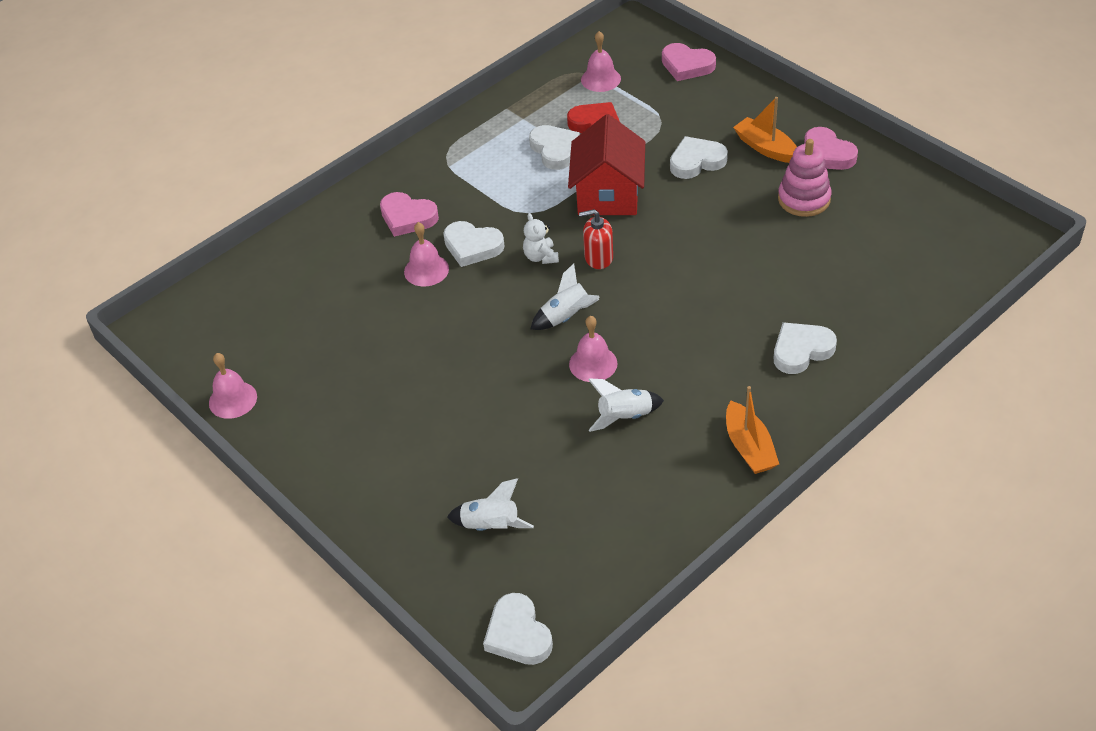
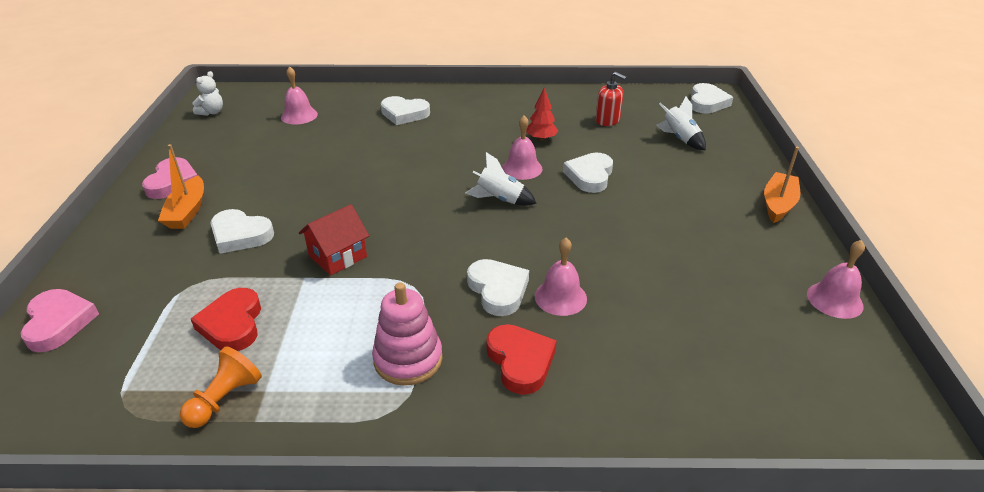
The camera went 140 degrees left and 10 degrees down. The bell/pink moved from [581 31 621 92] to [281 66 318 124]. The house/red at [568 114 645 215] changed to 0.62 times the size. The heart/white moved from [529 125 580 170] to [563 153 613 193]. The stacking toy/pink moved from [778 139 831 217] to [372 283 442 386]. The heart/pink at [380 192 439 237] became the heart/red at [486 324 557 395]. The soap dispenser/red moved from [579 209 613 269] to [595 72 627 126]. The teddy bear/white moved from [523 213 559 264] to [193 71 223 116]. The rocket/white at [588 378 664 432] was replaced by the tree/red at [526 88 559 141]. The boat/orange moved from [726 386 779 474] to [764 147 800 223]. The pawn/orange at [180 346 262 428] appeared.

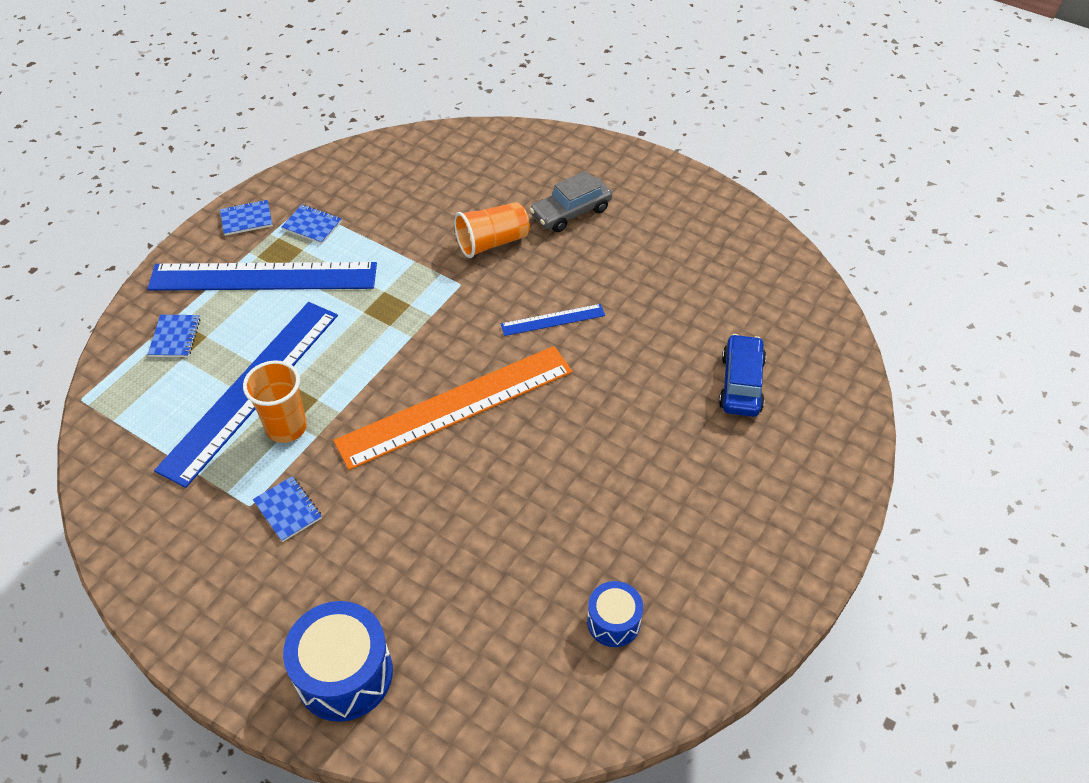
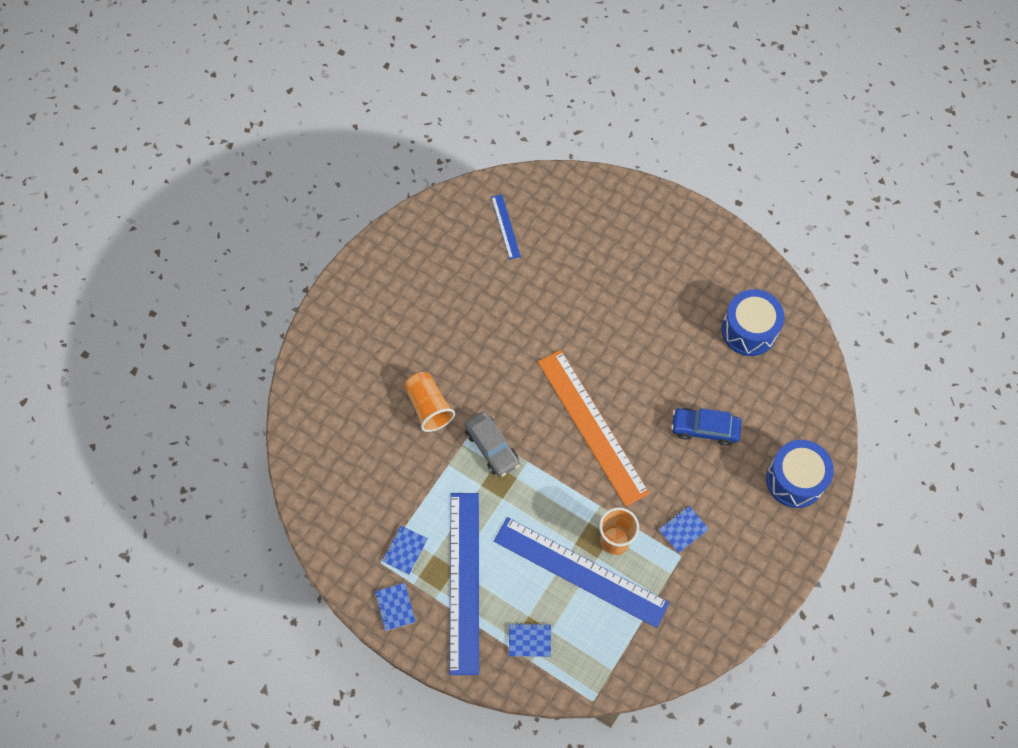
The camera went 90 degrees left and 15 degrees up. The car/grey moved from [529 171 612 232] to [464 411 520 477]. The ruler/blue moved from [501 304 605 336] to [491 194 521 259]. The car/blue moved from [719 334 766 417] to [671 408 742 446]. The drum/blue at [587 581 643 647] changed to 1.74 times the size.

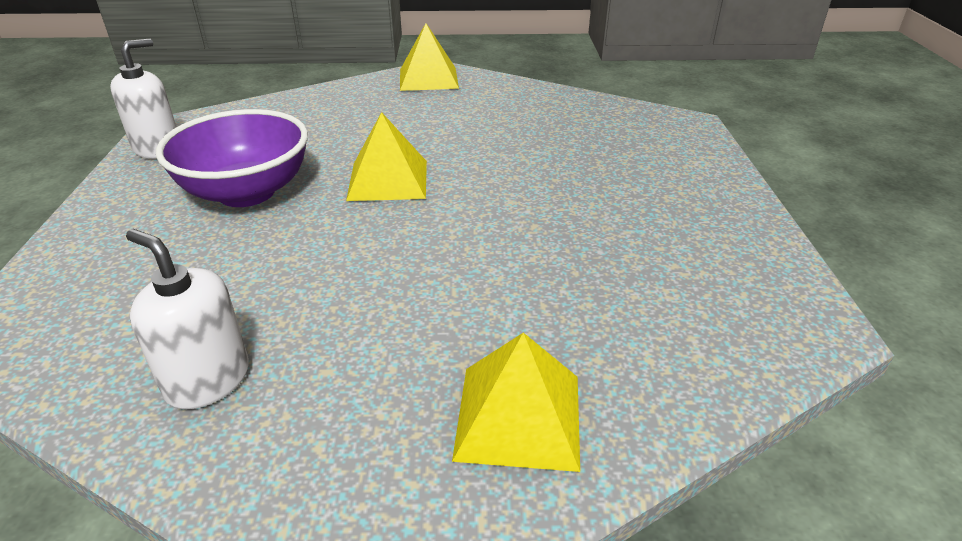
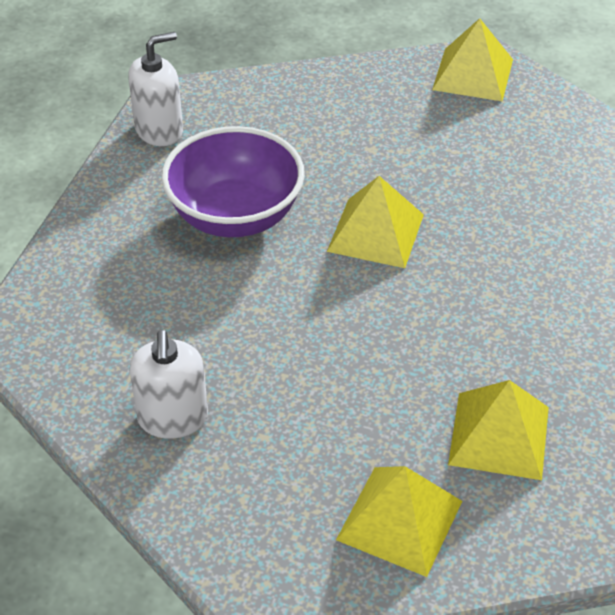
The camera went 20 degrees right and 10 degrees up. The soap dispenser/white at [126 229 249 409] turned 150 degrees counterclockwise. The pyramid/yellow at [448 380 549 480] appeared.

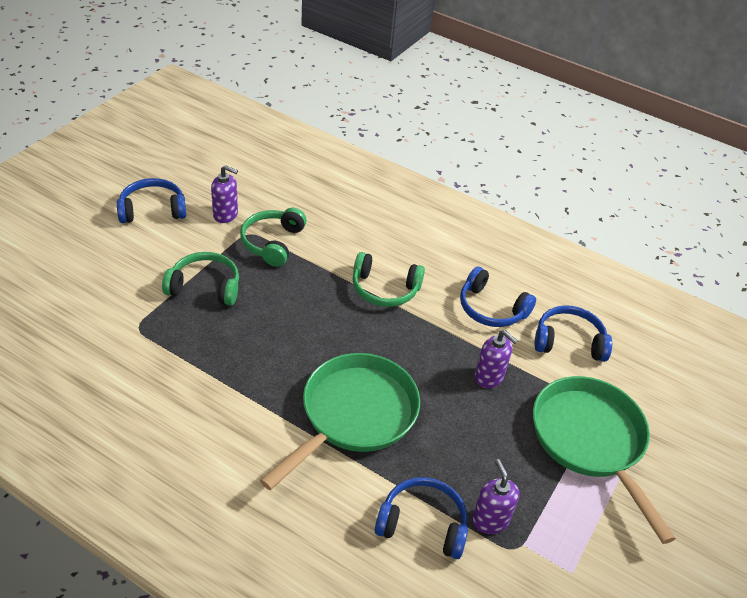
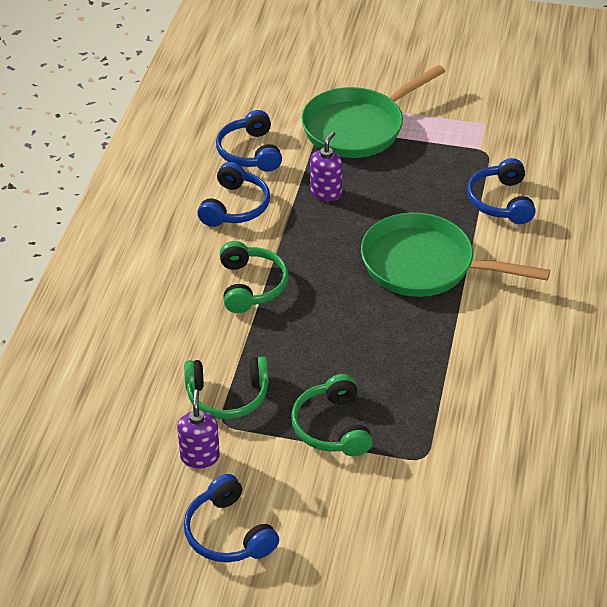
The camera went 105 degrees left and 0 degrees up. The soap dispenser/purple at [472 459 519 534] disappeared.

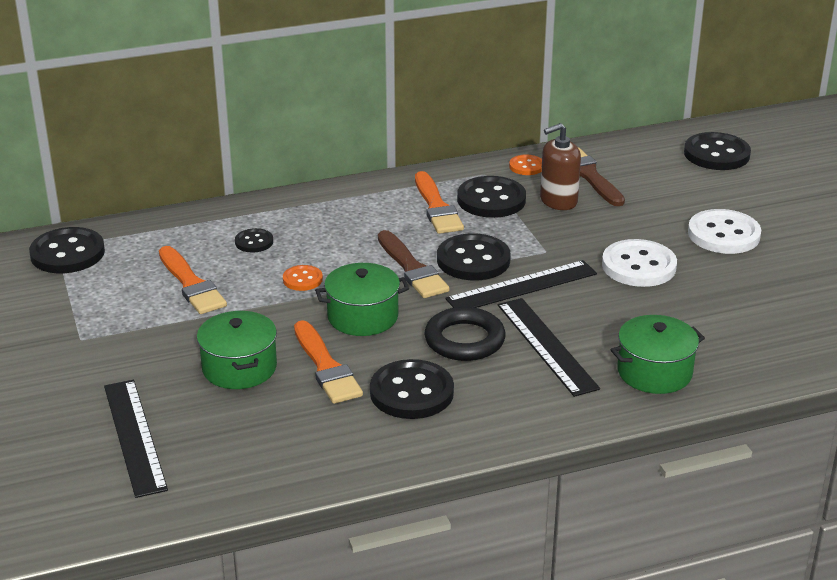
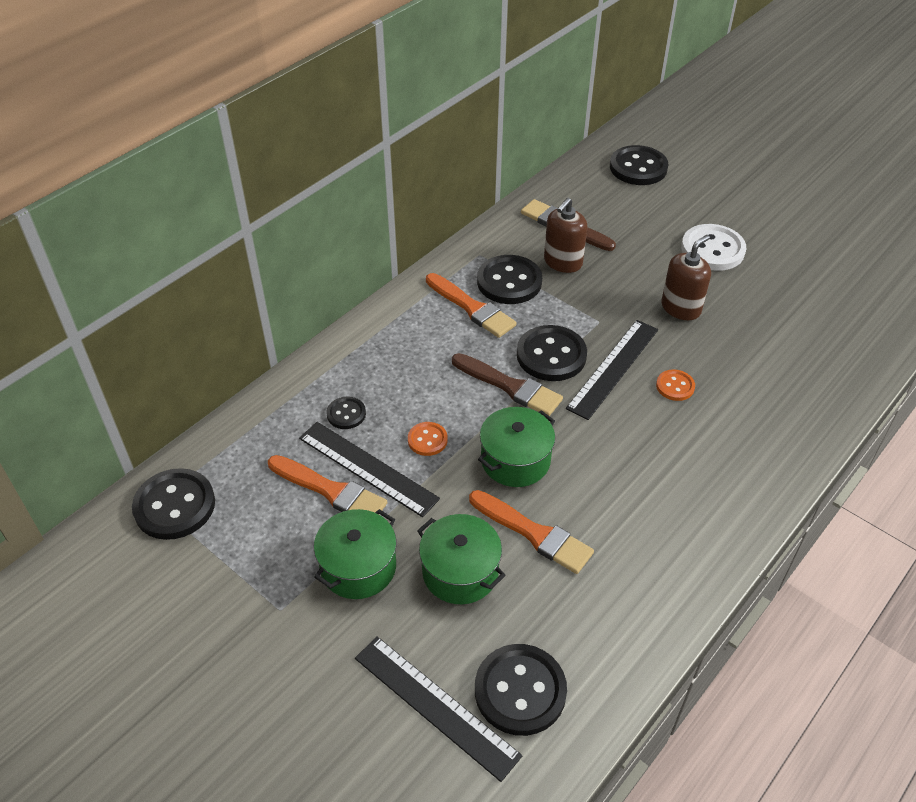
The camera went 30 degrees left and 15 degrees up. The button/orange moved from [509 155 542 175] to [656 369 695 401]. The button/white at [602 239 677 287] was replaced by the soap dispenser/brown at [661 235 711 320]. The ruler/black moved from [498 298 600 397] to [299 422 440 517]. The ring/black at [425 307 506 361] disappeared. The pot/green moved from [611 315 705 394] to [314 509 396 599]. The button/black moved from [370 359 454 419] to [475 644 567 736].

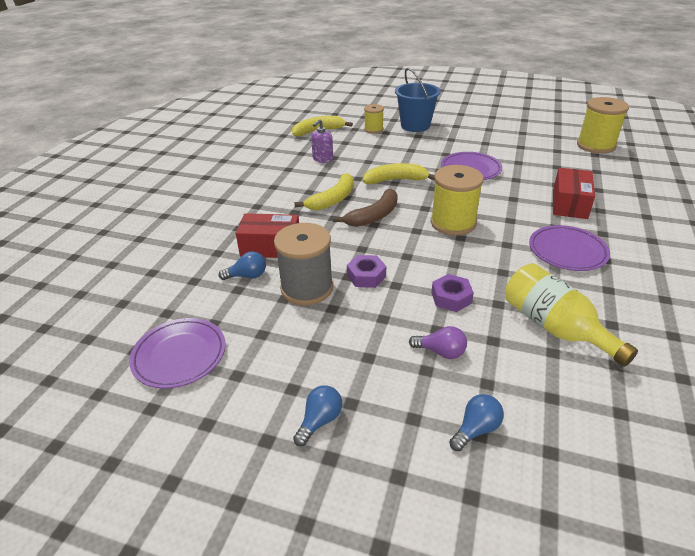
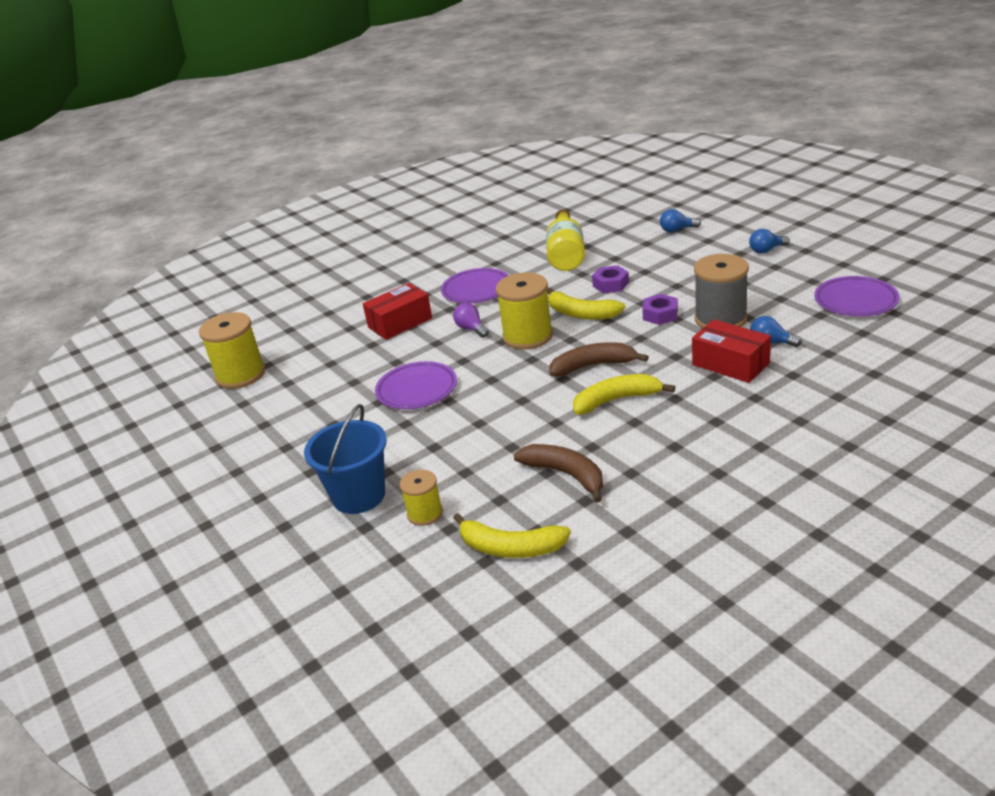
The camera went 140 degrees left and 5 degrees down. The soap dispenser/purple at [311 119 333 163] was replaced by the banana/brown at [514 444 603 503]. The banana/yellow moved from [363 163 435 184] to [547 288 626 320]. The light bulb/purple moved from [409 326 467 359] to [453 303 489 338].

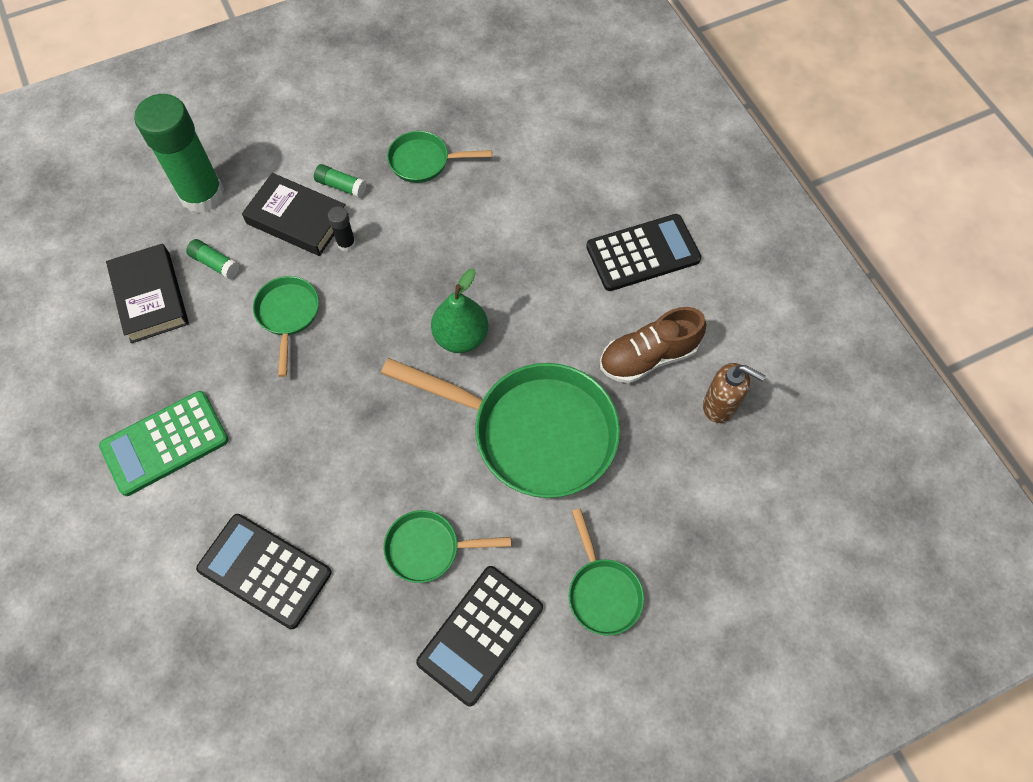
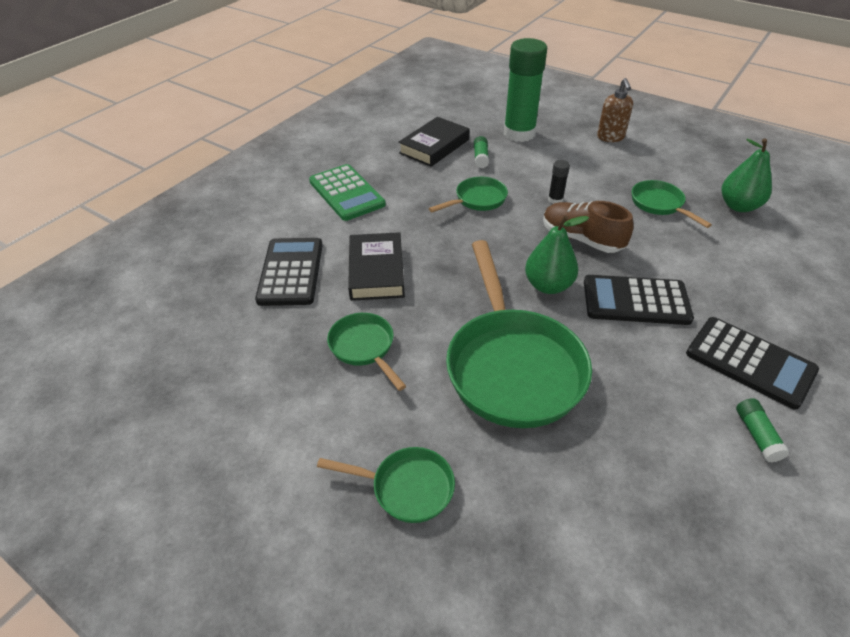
The camera went 60 degrees right and 20 degrees down. The glue stick/green moved from [314 164 366 198] to [736 398 790 463]. The book/black moved from [242 173 346 256] to [348 232 405 301]. The shoe/brown moved from [600 307 706 383] to [543 201 634 253]. The soap dispenser/brown moved from [703 363 765 423] to [597 78 633 142]. The calculator/green at [99 391 229 496] turned 150 degrees counterclockwise. The pan/green at [569 508 644 636] turned 120 degrees counterclockwise. The calculator/black moved from [416 566 543 706] to [584 275 694 325]. The pear/green at [722 139 772 212] appeared.

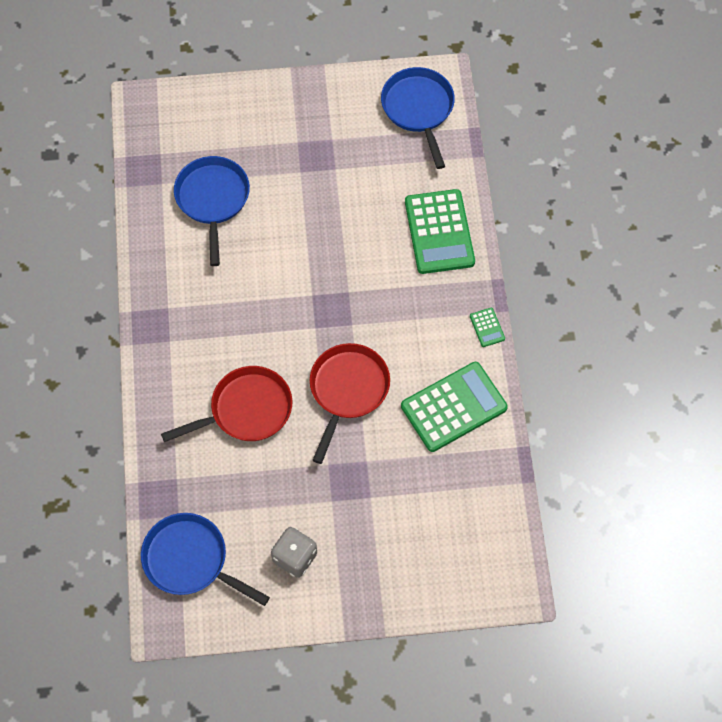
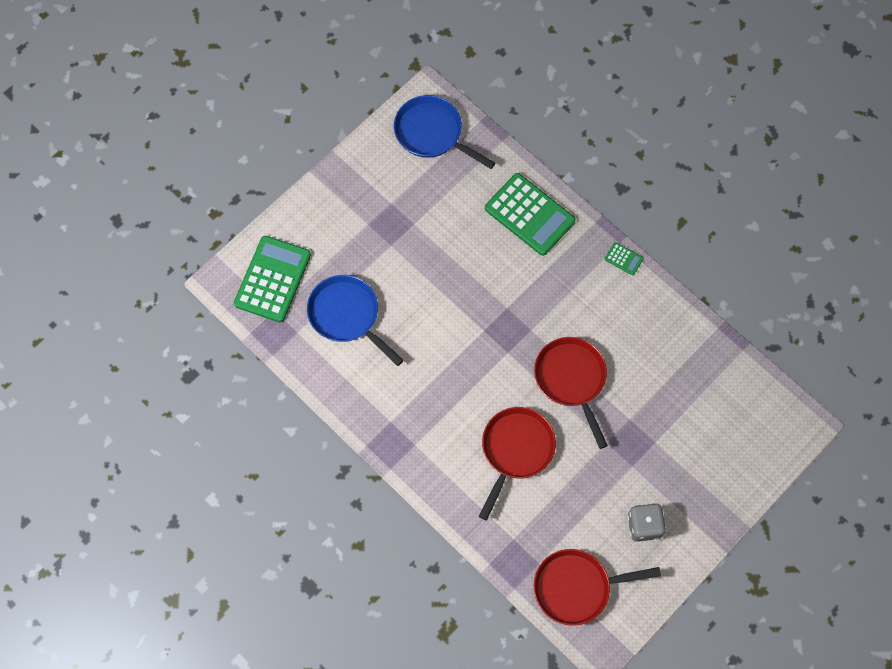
The camera went 40 degrees left and 5 degrees up. The calculator/green moved from [401 362 508 452] to [234 236 311 322]. The pan/blue at [141 513 270 606] became the pan/red at [534 549 661 626].

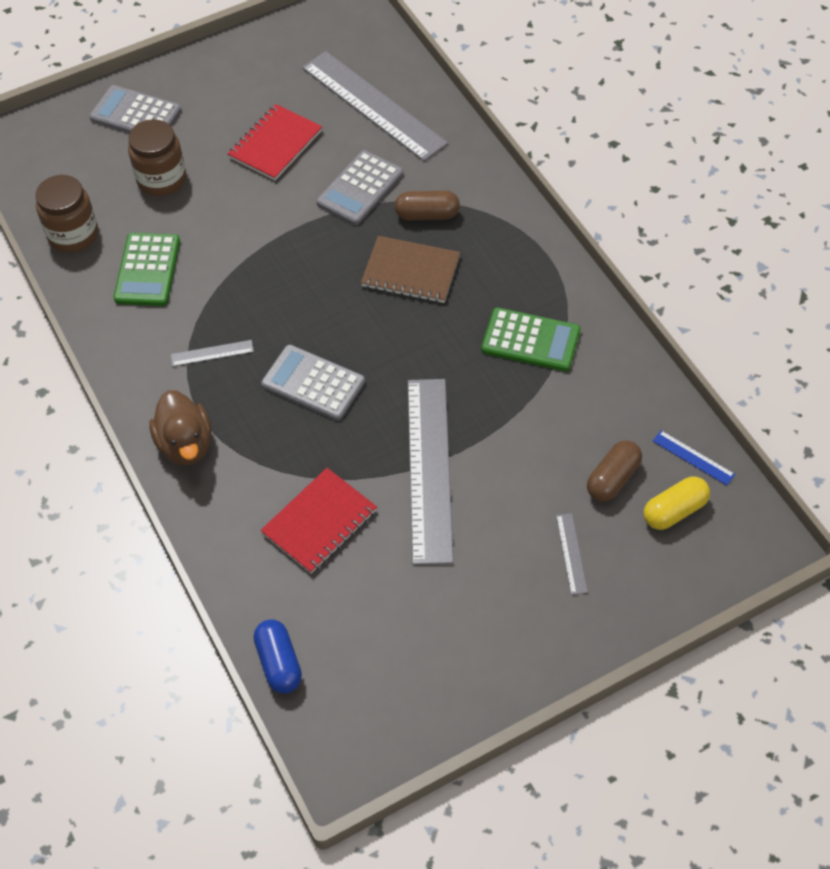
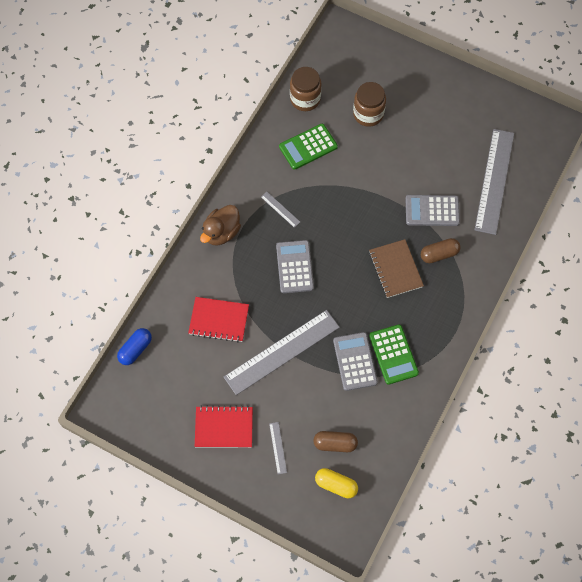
The camera went 55 degrees right and 10 degrees up. The calculator/grey moved from [89 85 181 133] to [333 332 378 391]. The notebook/red moved from [228 104 322 181] to [195 406 253 448]. The capsule/brown at [394 190 460 220] turned 75 degrees counterclockwise. The ruler/blue at [653 430 735 485] disappeared. The ruler/grey at [556 513 588 595] turned 60 degrees counterclockwise.

